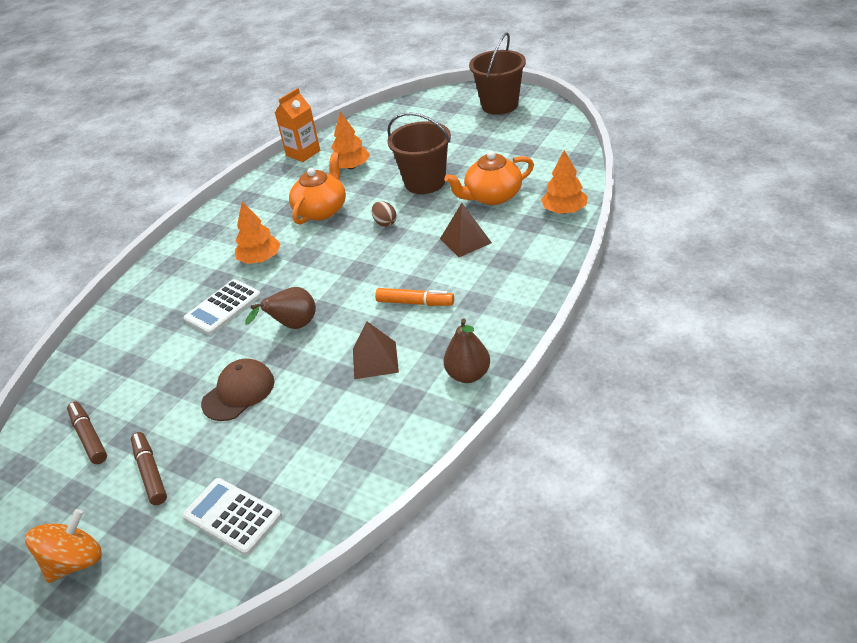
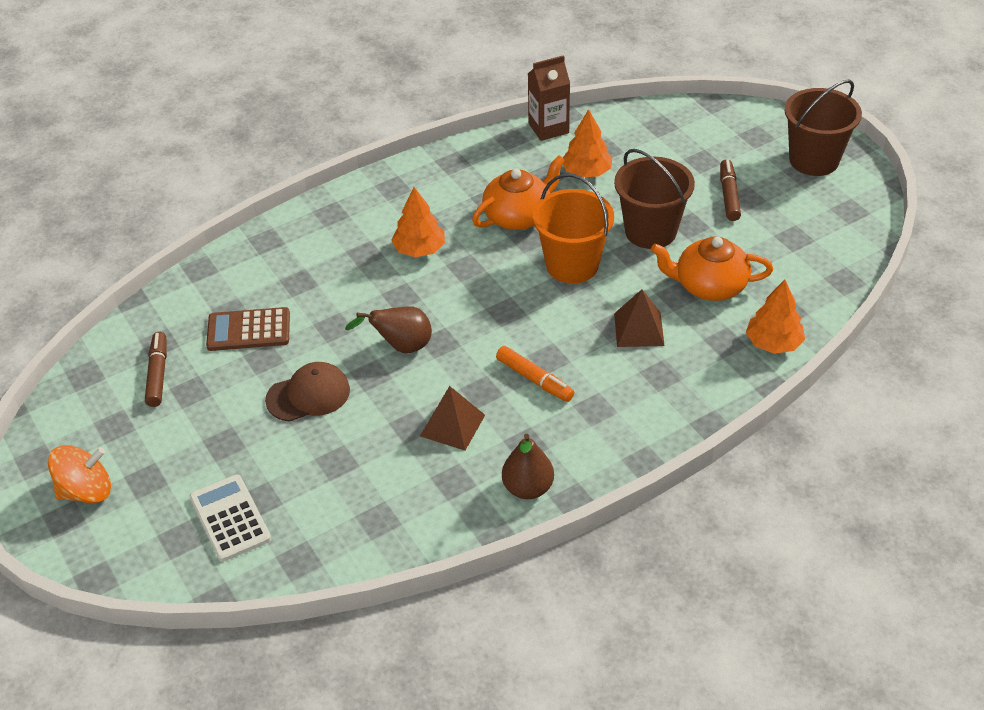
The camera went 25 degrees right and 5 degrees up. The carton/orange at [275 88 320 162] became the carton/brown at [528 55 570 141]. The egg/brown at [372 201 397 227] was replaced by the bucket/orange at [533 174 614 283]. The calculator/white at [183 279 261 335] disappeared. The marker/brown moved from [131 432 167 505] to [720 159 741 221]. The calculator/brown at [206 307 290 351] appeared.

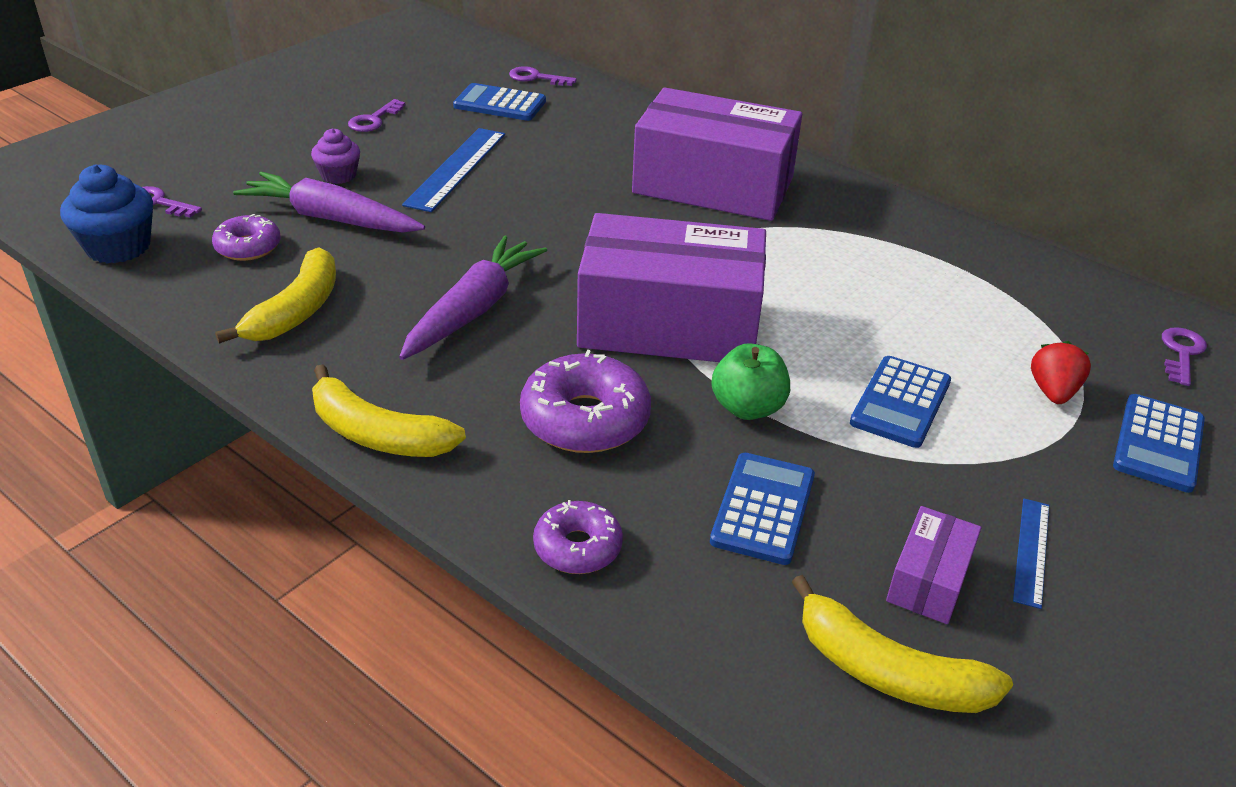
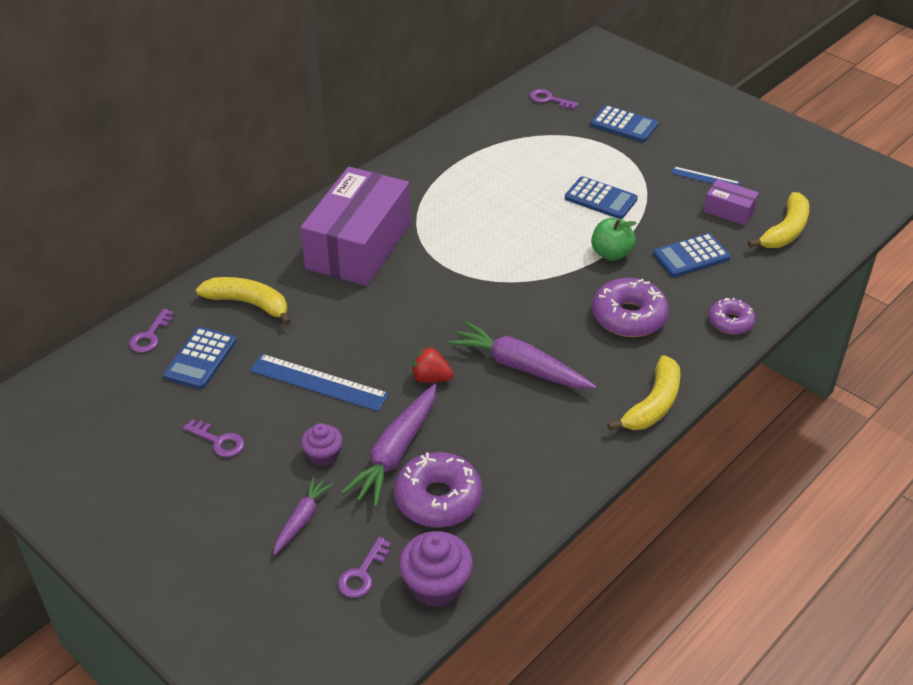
The camera went 85 degrees left and 5 degrees up. The cupcake/blue at [60 165 153 264] became the cupcake/purple at [399 531 473 607]. The box/purple at [577 213 766 362] disappeared. The donut/purple at [212 214 281 261] changed to 1.66 times the size. The banana/yellow moved from [215 247 336 344] to [196 277 291 325]. The strawberry/red moved from [1031 341 1091 404] to [412 347 454 383]. The calculator/blue at [710 453 815 565] turned 45 degrees counterclockwise. The carrot/purple at [273 477 333 555] appeared.

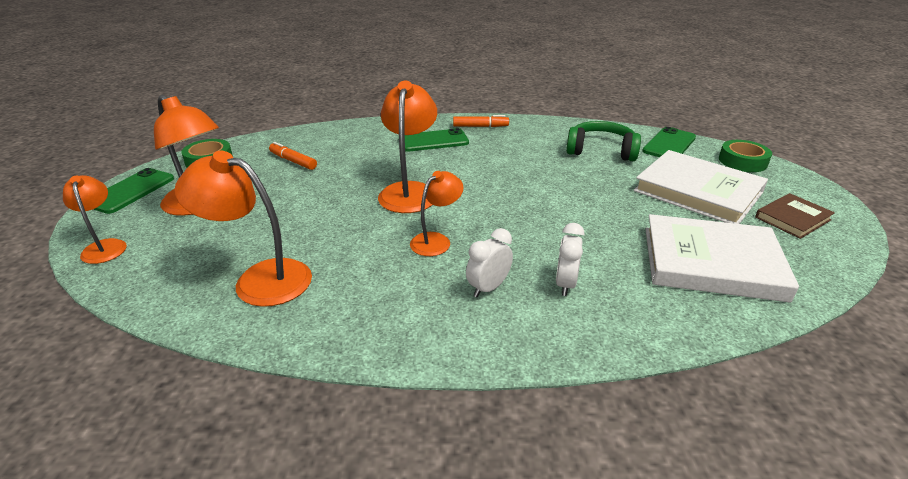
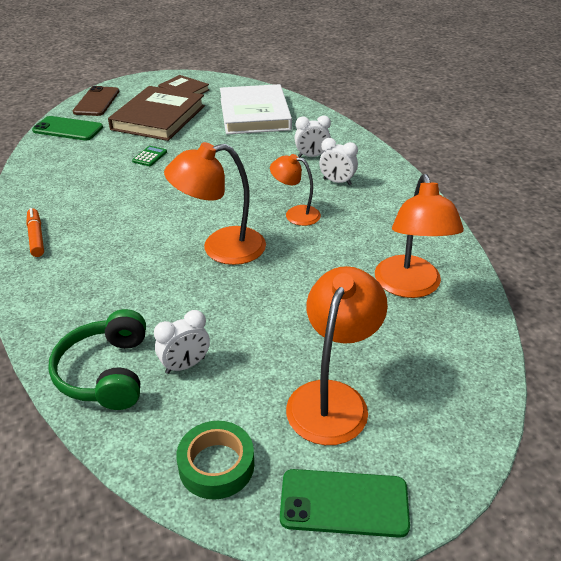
The camera went 110 degrees left and 5 degrees up. The headphones/green moved from [566 121 641 161] to [48 309 146 410]. The phone/green at [405 128 469 152] disappeared. The tape/green at [719 140 772 172] was replaced by the phone/brown at [73 86 119 116]. The marker/orange at [269 142 317 170] was replaced by the clock/white at [154 310 210 374]. The book/white at [634 150 768 224] became the book/brown at [108 86 205 141]. The lamp/orange at [63 175 127 264] disappeared. The calculator/green at [132 146 167 166] appeared.

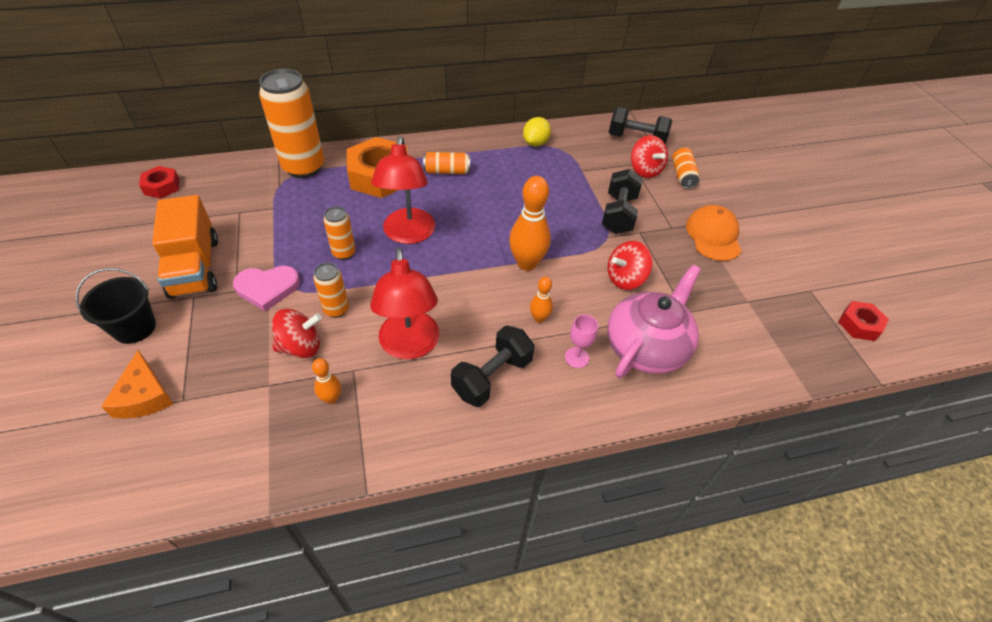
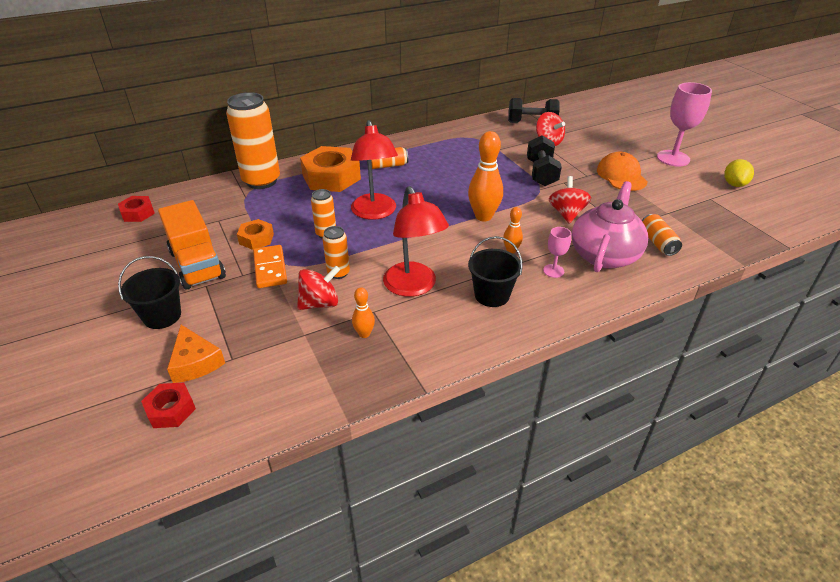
The camera went 10 degrees left and 10 degrees down. The lemon/yellow moved from [523 117 551 146] to [724 159 754 187]. The can/orange moved from [672 147 700 189] to [642 214 682 256]. The spinning top/red at [607 241 653 290] turned 135 degrees clockwise. The heart/pink at [233 266 300 311] was replaced by the domino/orange at [253 245 287 288]. The nut/red moved from [838 301 889 341] to [141 383 196 428]. The dumbbell/black at [451 325 535 407] was replaced by the bucket/black at [468 236 523 307]. The goblet/pink at [657 82 712 167] appeared. The nut/orange at [237 219 274 250] appeared.

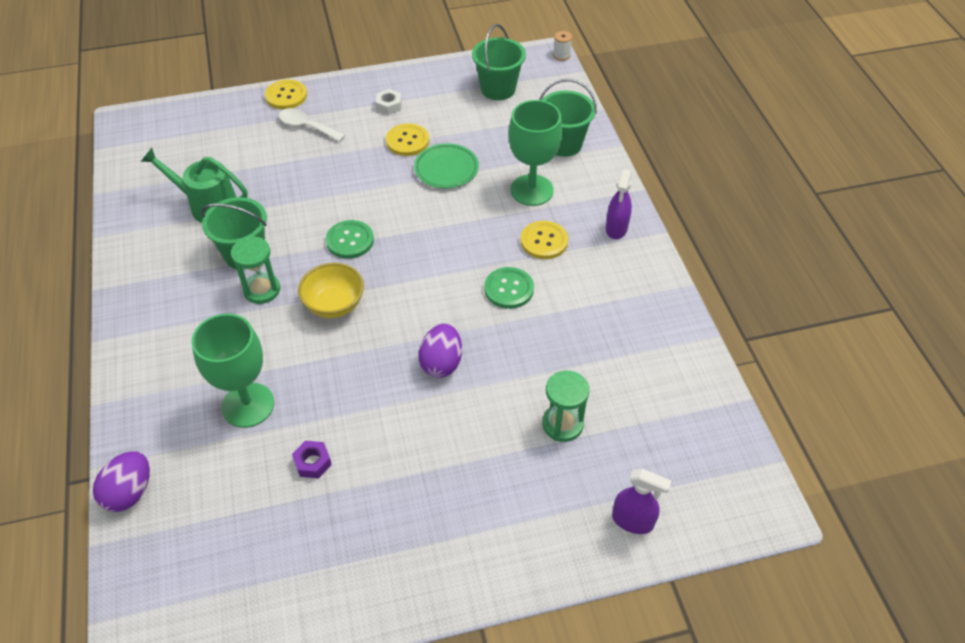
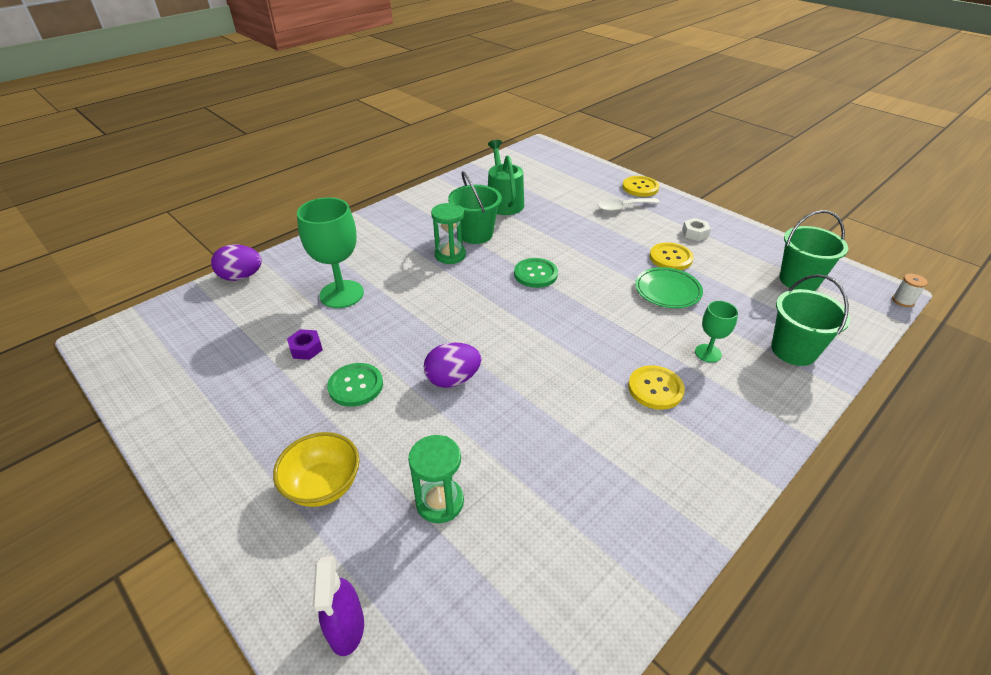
The camera went 60 degrees right and 10 degrees down. The goblet/green at [508 100 562 206] changed to 0.53 times the size. The spoon/white at [279 108 345 142] turned 105 degrees counterclockwise. The spray bottle/purple at [606 169 632 239] disappeared. The bowl/yellow moved from [298 263 364 318] to [273 432 359 507]. The button/green moved from [484 267 534 309] to [327 363 383 407].

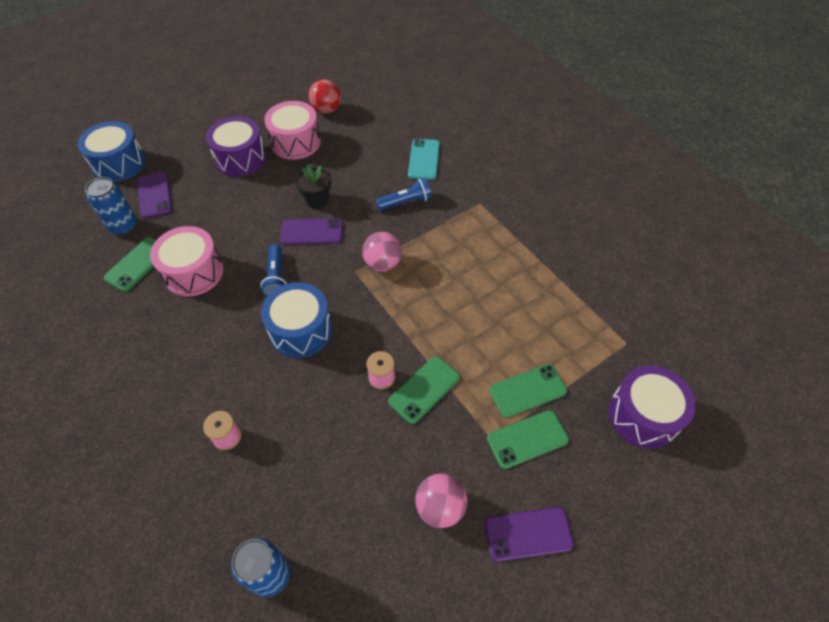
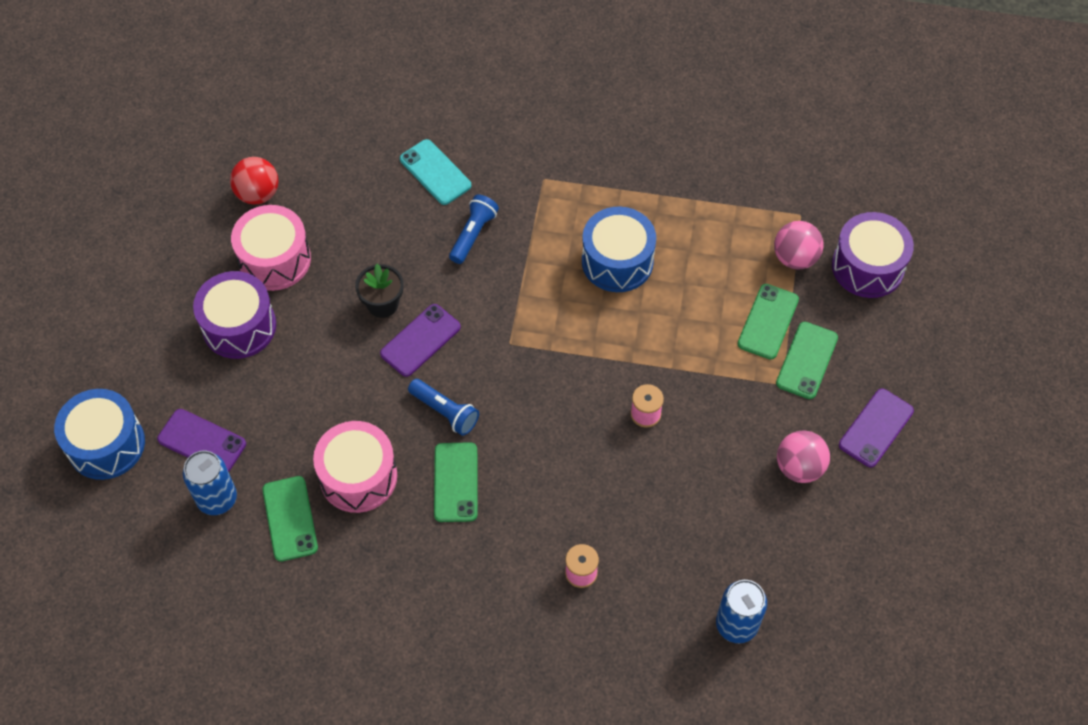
The camera went 45 degrees left and 5 degrees up. The ball/pink moved from [362 232 402 272] to [774 221 824 270]. The drum/blue moved from [261 282 332 358] to [582 207 656 292]. The phone/green moved from [388 356 460 424] to [434 442 478 522].

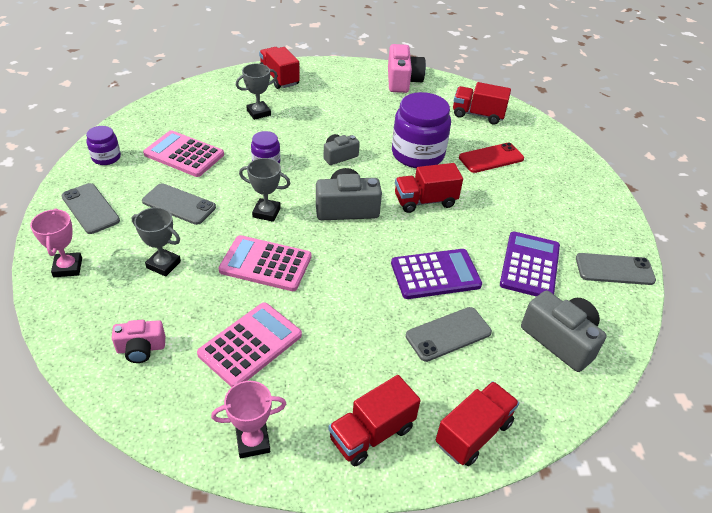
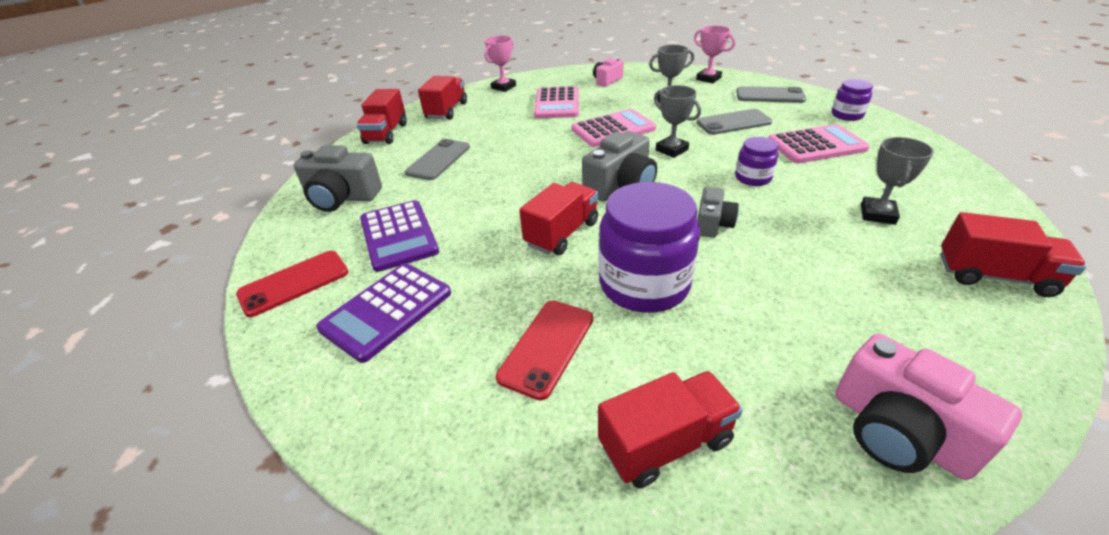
The camera went 145 degrees right and 5 degrees down. The trophy/grey at [239 158 290 222] turned 75 degrees clockwise. The calculator/purple moved from [391 249 482 299] to [316 263 451 363]. The phone/grey at [576 253 656 285] became the phone/red at [236 251 348 317].

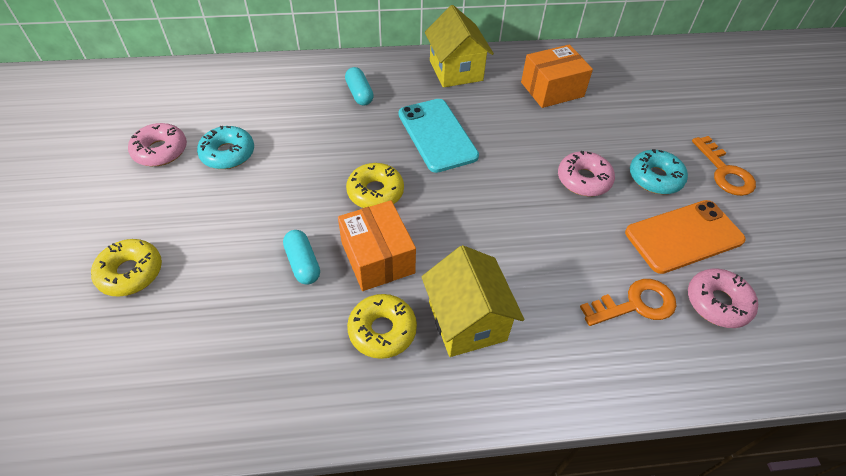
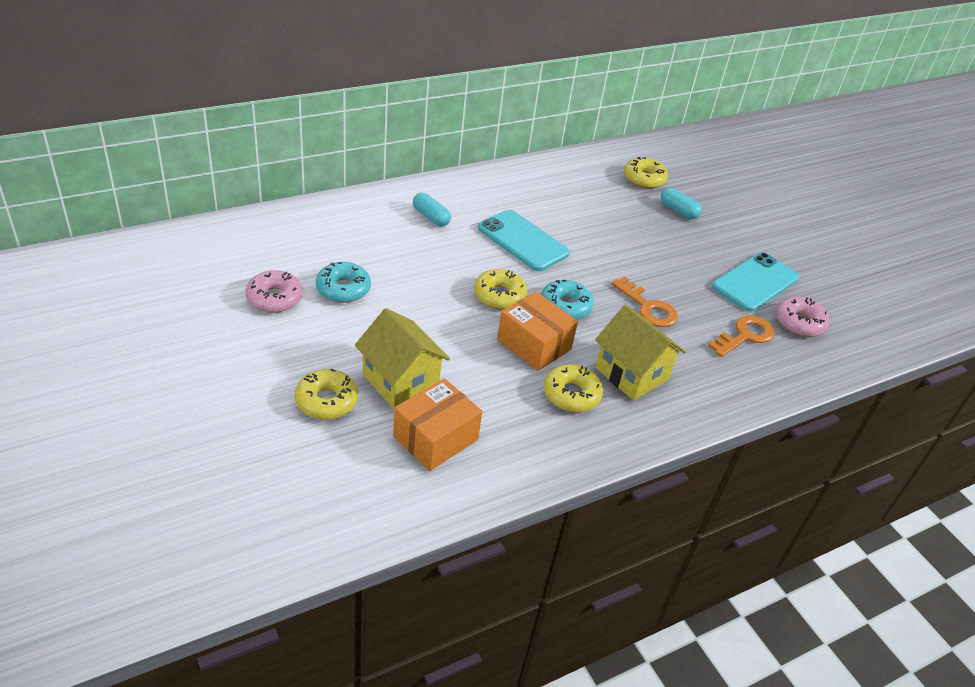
The camera went 25 degrees left and 10 degrees down. The house/yellow moved from [425 5 494 88] to [355 308 450 409]. The box/orange moved from [521 44 593 108] to [393 378 482 471]. The key/orange moved from [692 136 756 196] to [611 276 678 327]. The donut/turquoise moved from [630 149 688 194] to [541 280 594 320]. The donut/pink at [558 151 615 196] disappeared. The phone/orange at [625 200 746 274] became the phone/turquoise at [712 252 799 312]. The capsule/turquoise moved from [283 230 320 285] to [661 188 702 219]. The donut/yellow at [624 157 668 189] appeared.

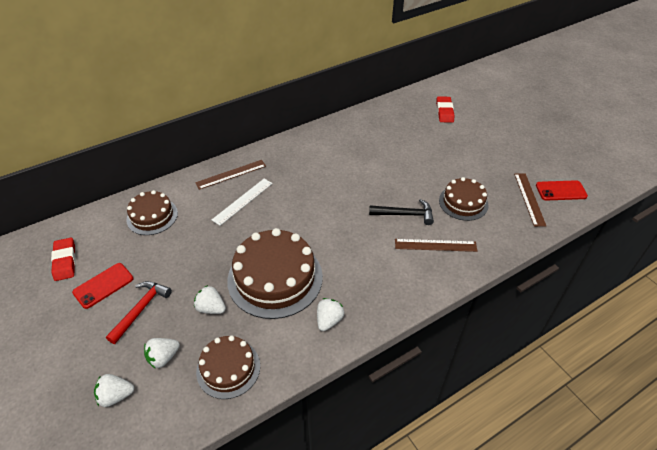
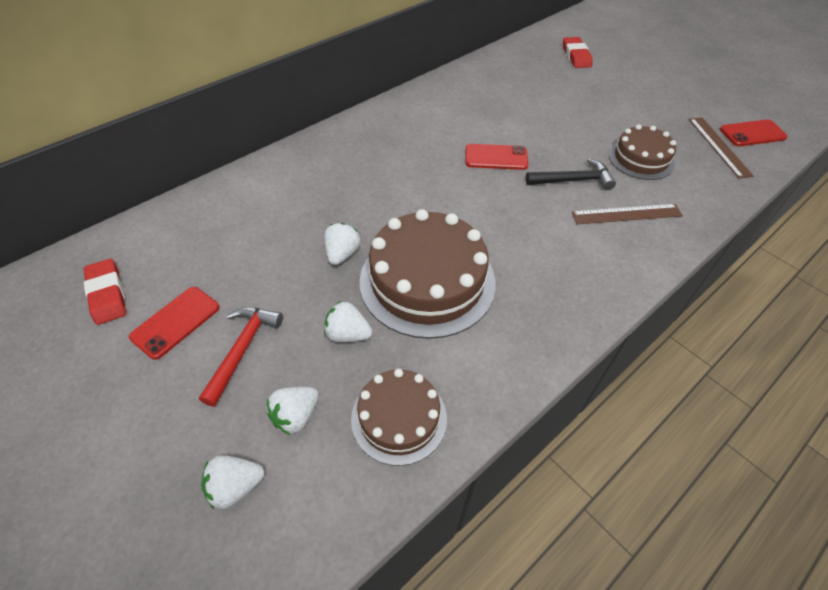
The camera went 10 degrees left and 5 degrees up. The ruler/brown at [195 160 266 190] disappeared. The ruler/white at [212 179 273 226] disappeared. The cake/brown at [126 190 178 235] disappeared. The strawberry/white moved from [317 298 344 331] to [324 223 360 265]. The phone/red at [465 144 528 170] appeared.

